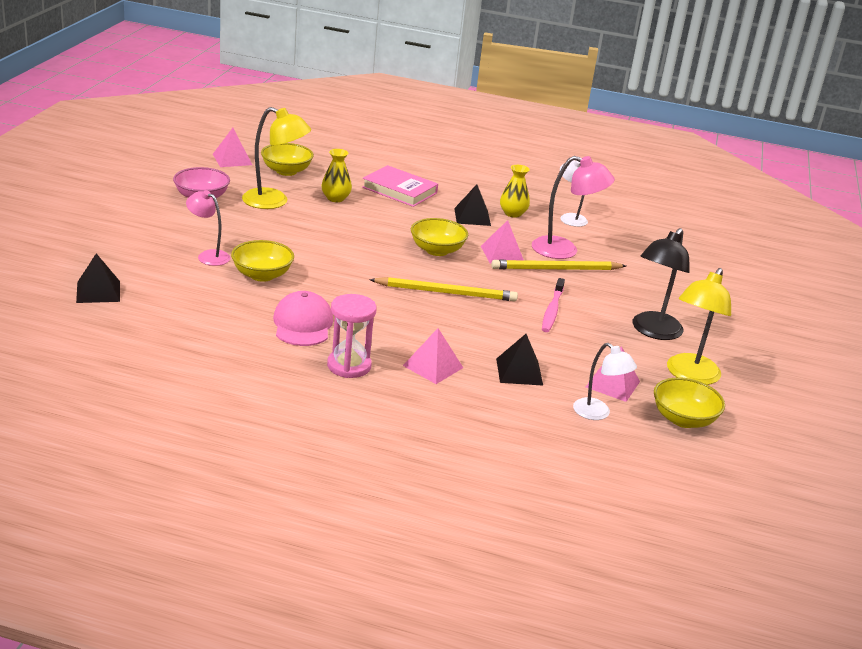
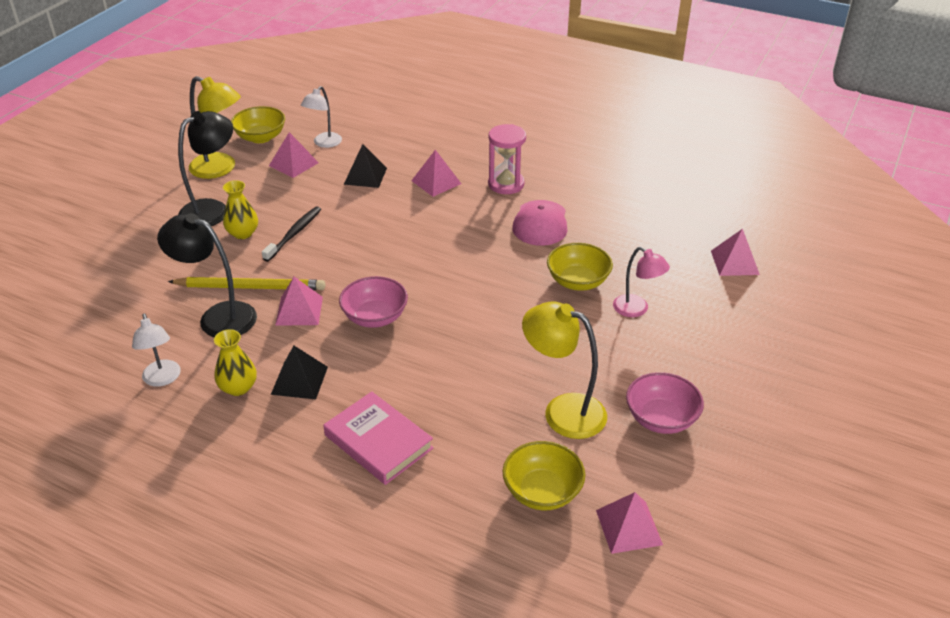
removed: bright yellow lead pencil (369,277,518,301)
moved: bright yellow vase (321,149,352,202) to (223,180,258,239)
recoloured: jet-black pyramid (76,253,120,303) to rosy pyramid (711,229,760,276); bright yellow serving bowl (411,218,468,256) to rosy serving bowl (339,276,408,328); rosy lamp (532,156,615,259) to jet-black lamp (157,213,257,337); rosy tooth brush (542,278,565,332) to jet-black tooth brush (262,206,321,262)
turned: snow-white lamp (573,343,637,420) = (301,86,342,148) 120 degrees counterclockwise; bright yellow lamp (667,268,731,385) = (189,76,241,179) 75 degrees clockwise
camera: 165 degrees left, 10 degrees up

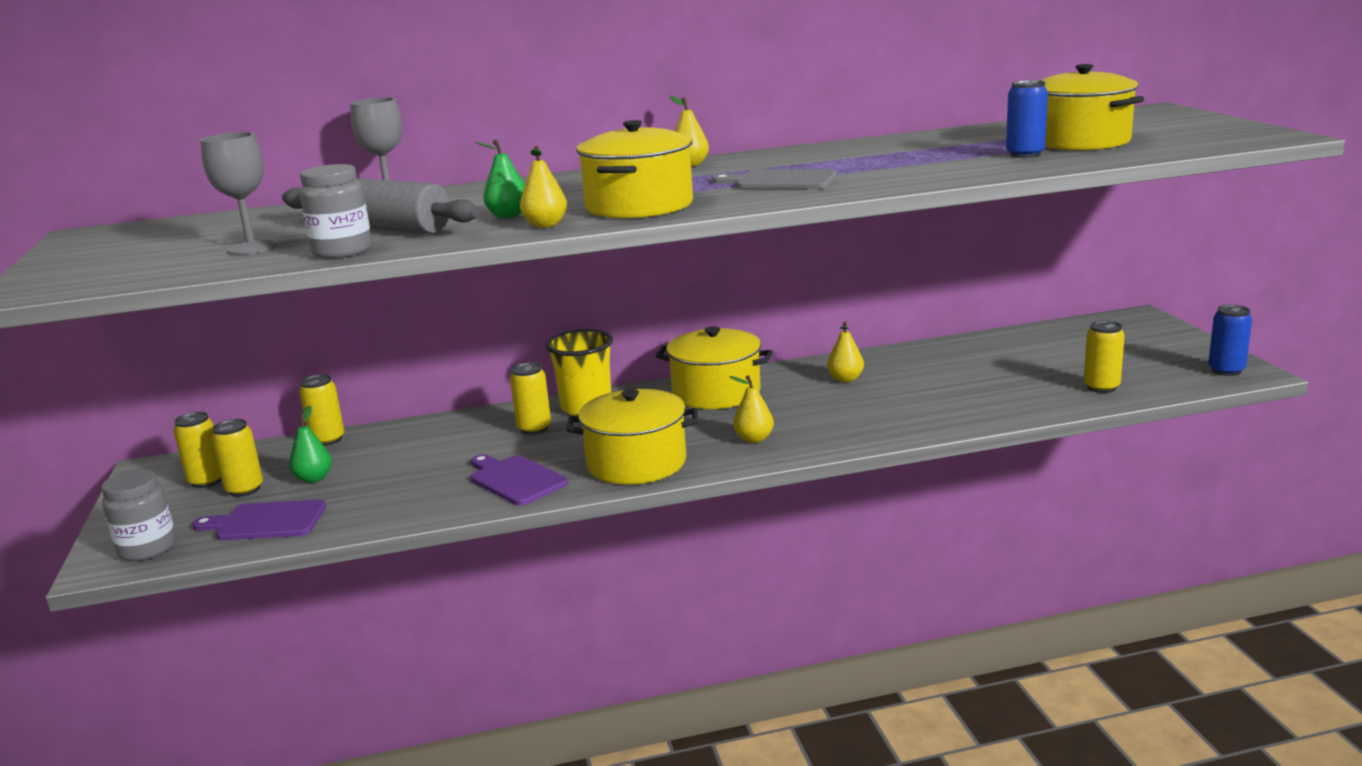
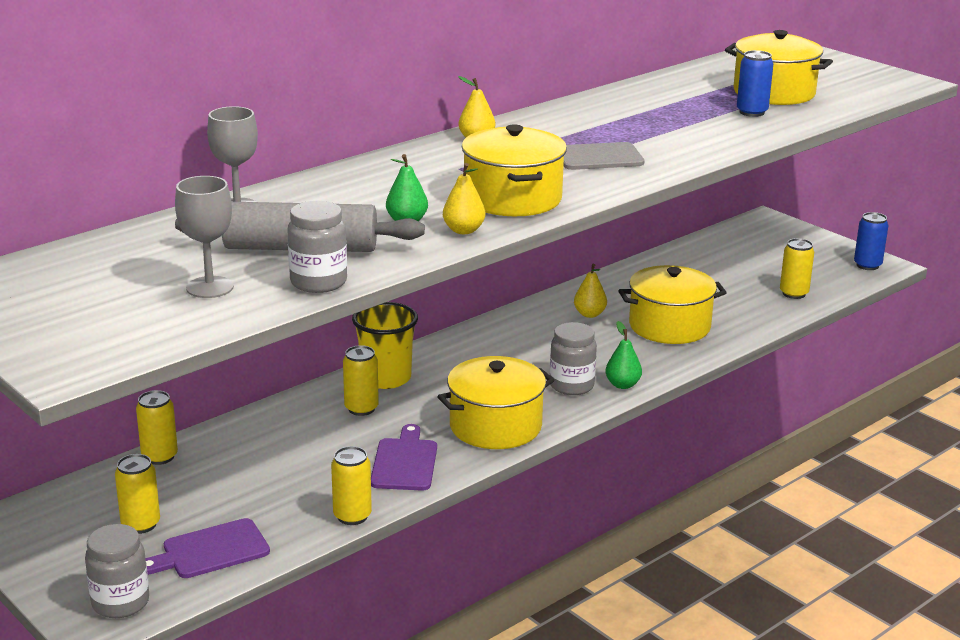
moved: bright yellow tin (173,412,221,488) to (331,446,372,525); green toy pear (289,405,332,483) to (606,321,642,389); bright yellow stockpot (656,326,773,409) to (619,265,727,344)
replaced: bright yellow toy pear (729,375,774,443) to gray preserve jar (550,322,597,395)
turned: purple cutting board (470,454,568,506) = (371,424,437,491) 75 degrees clockwise
camera: 30 degrees left, 5 degrees up

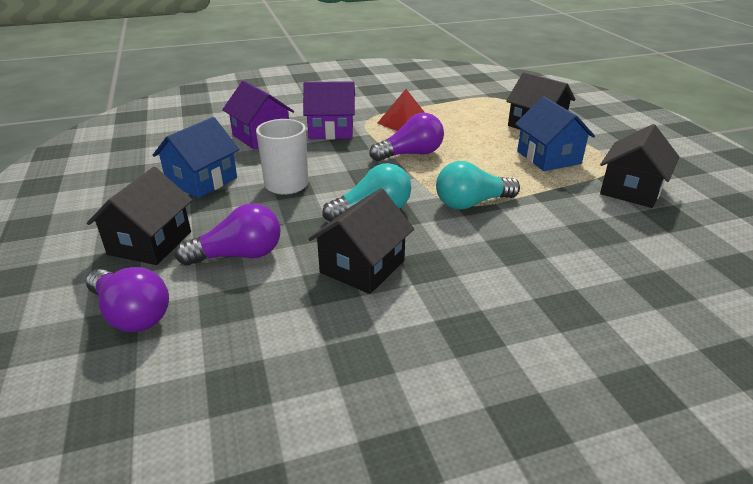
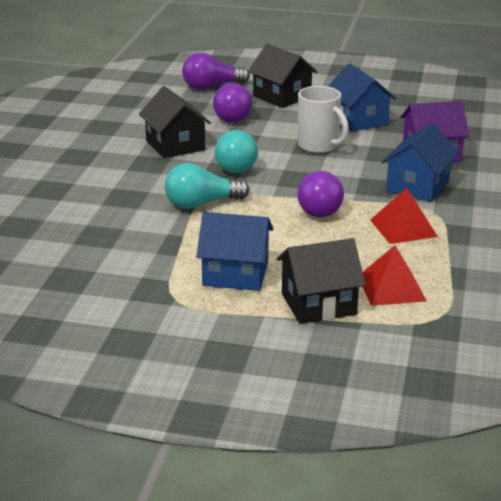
removed: jet-black house (600,124,679,208)
added: crimson pyramid (362,245,427,306)
recoloured: purple house (303,81,355,139) to royal blue house (382,123,459,201)
turned: turquoise bulb (436,161,520,210) = (165,163,249,209) 120 degrees counterclockwise
camera: 120 degrees right, 5 degrees down

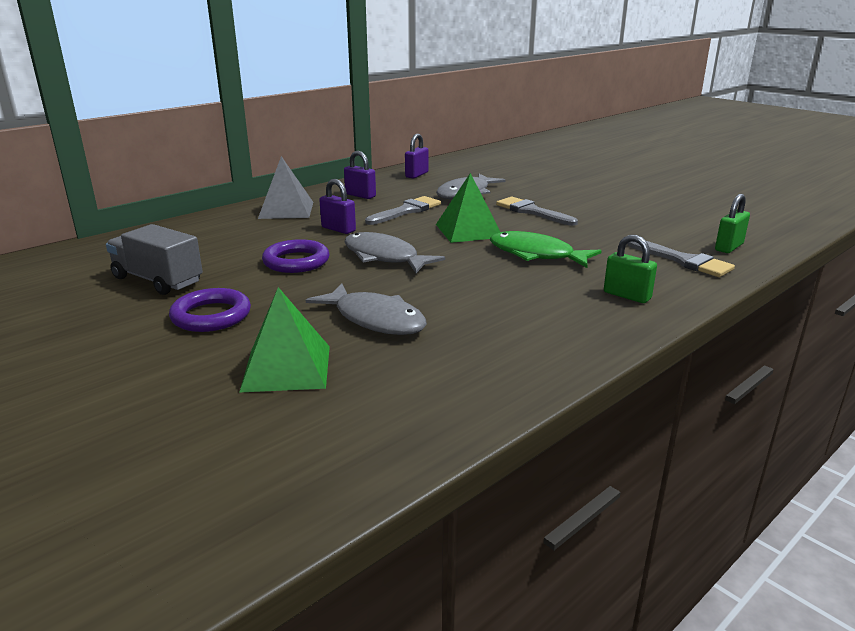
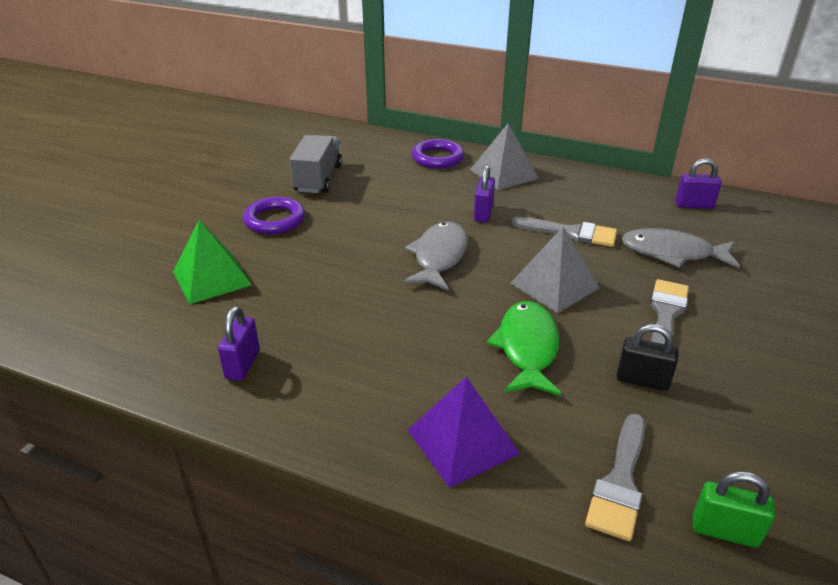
removed: gray toy fish (306,283,427,335)
added: jet-black lock (616,324,679,391)
moved: purple hoop (262,239,329,273) to (412,139,464,169); purple lock (344,151,376,199) to (218,306,260,381)
replaced: green lock (604,235,657,303) to purple pyramid (407,376,520,488)
recoloured: green pyramid (436,173,500,243) to gray pyramid (510,227,599,313)
camera: 65 degrees right, 10 degrees up

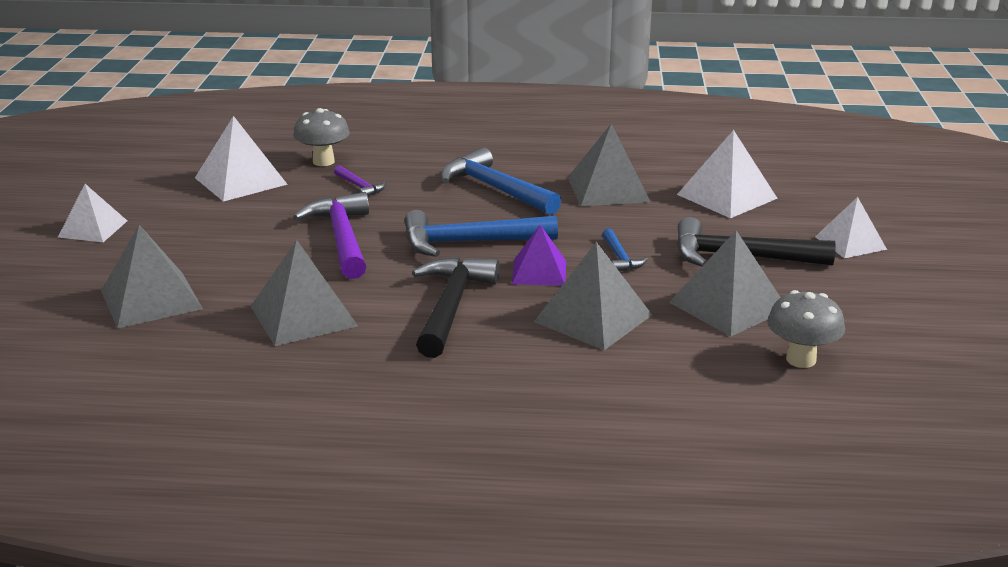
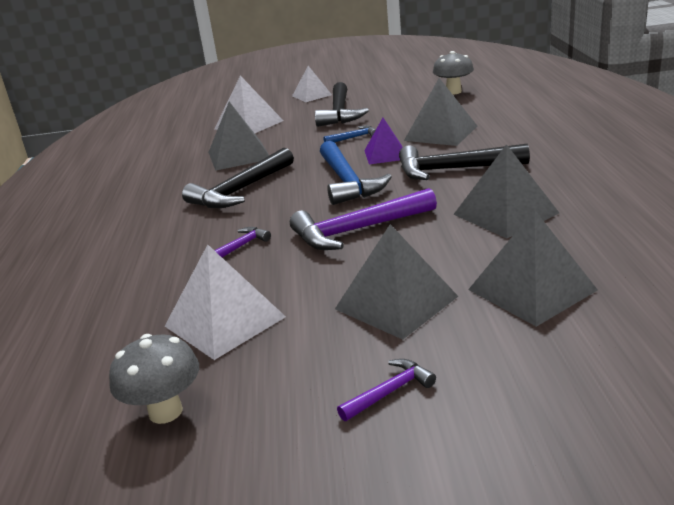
moved: gray mushroom (293,108,350,166) to (109,334,199,424); gray pyramid (669,230,781,337) to (335,224,458,340)
replaced: snow-white pyramid (58,184,127,242) to purple claw hammer (337,359,436,421)
recoloured: royal blue claw hammer (441,147,561,215) to jet-black claw hammer (182,148,294,208)
camera: 95 degrees left, 0 degrees up

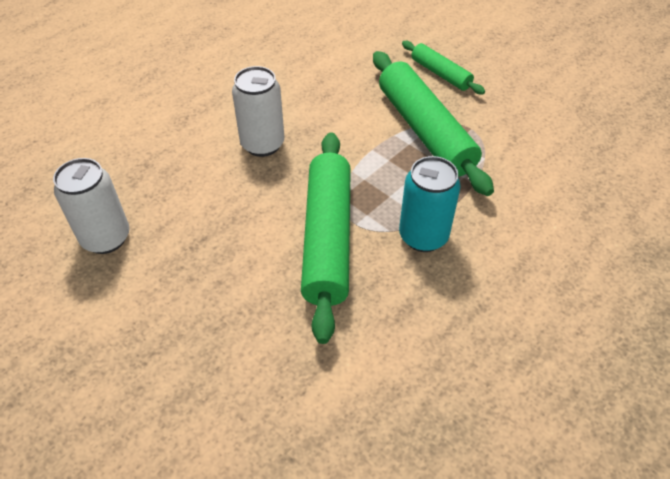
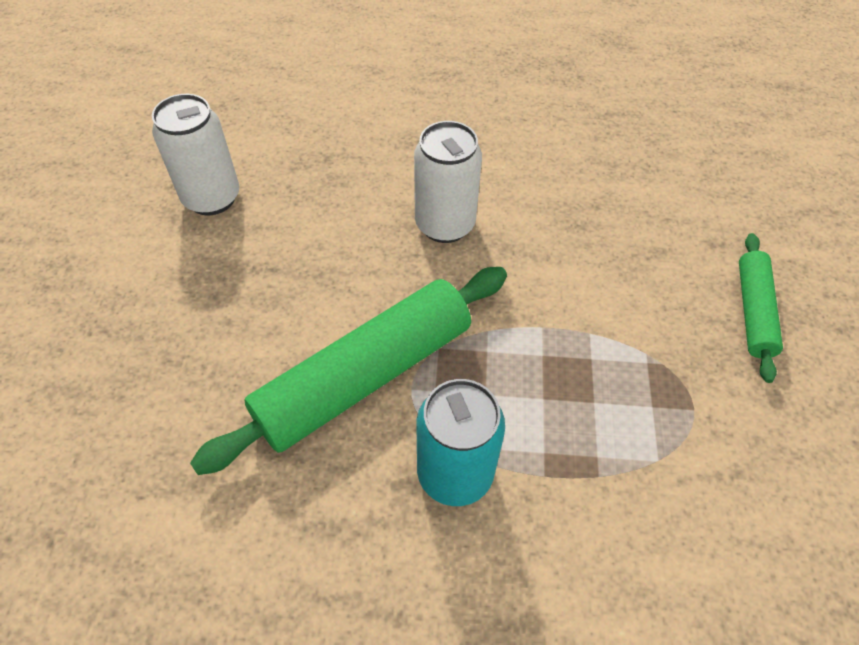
removed: green dough roller (373,51,494,196)
camera: 50 degrees right, 5 degrees up

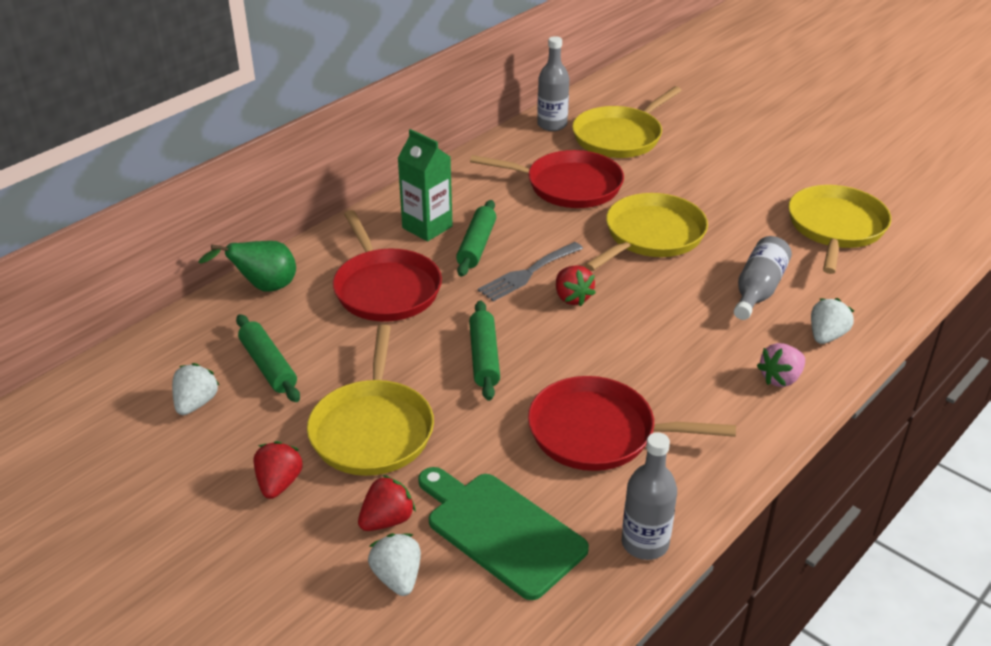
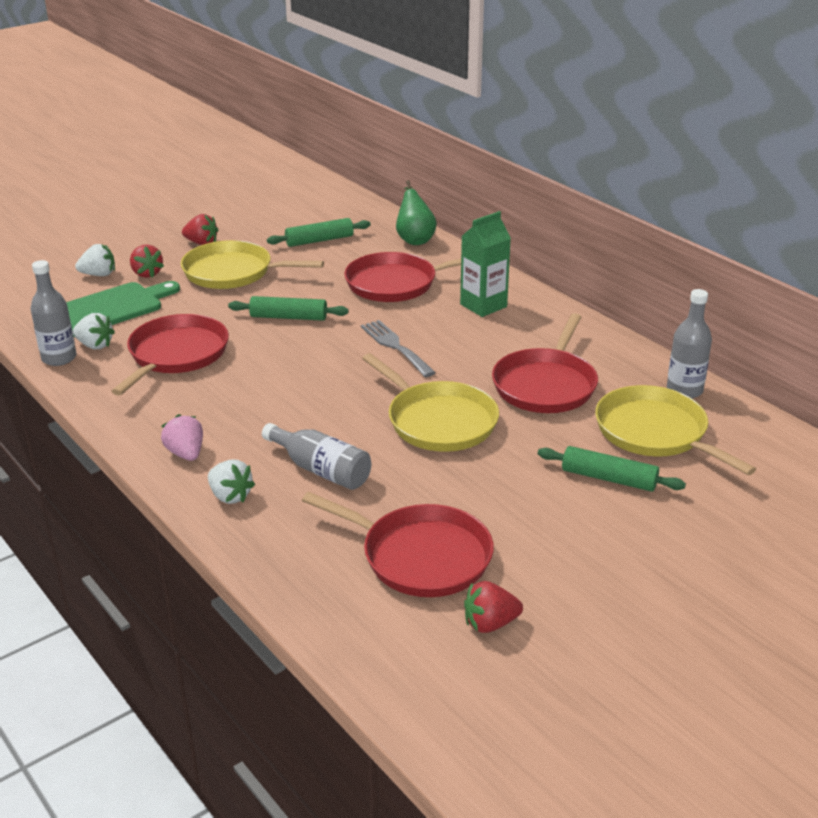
moved: snow-white strawberry (172,363,219,415) to (73,313,115,349); green dough roller (456,200,496,277) to (538,446,686,492); crimson strawberry (556,265,596,306) to (464,581,523,633)
recoloured: bright yellow skillet (788,185,891,274) to crimson skillet (302,492,494,597)
camera: 100 degrees right, 5 degrees down

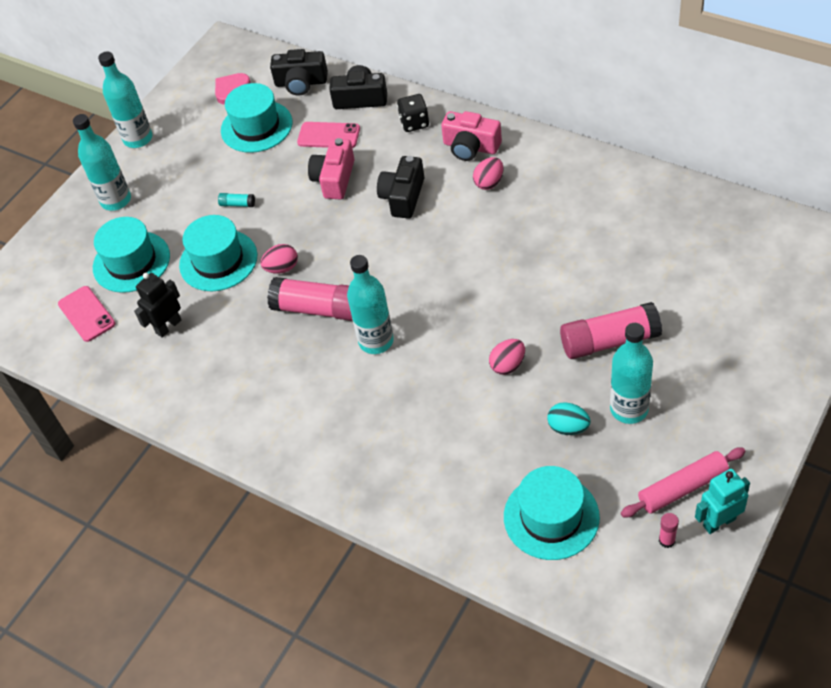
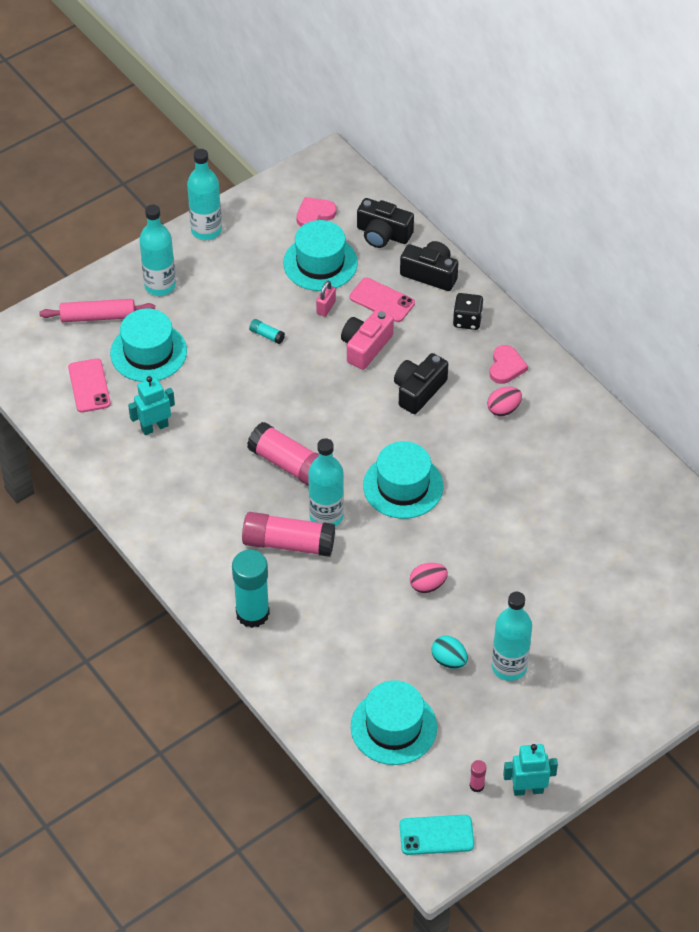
removed: rosy egg shape (260,244,298,274)
added: turquoise stick of glue (232,550,270,628); rosy lock (316,281,336,317); turquoise smartphone (399,815,474,855)
moved: turquoise hat (179,215,257,291) to (363,441,443,519); rosy stick of glue (560,302,662,359) to (242,512,335,557); rosy dough roller (621,448,746,517) to (39,299,155,322)
replaced: rosy camera (441,111,502,161) to rosy heart (490,345,528,384)
recoloured: jet-black robot (134,273,181,338) to turquoise robot (128,376,175,435)
camera: 15 degrees right, 0 degrees up

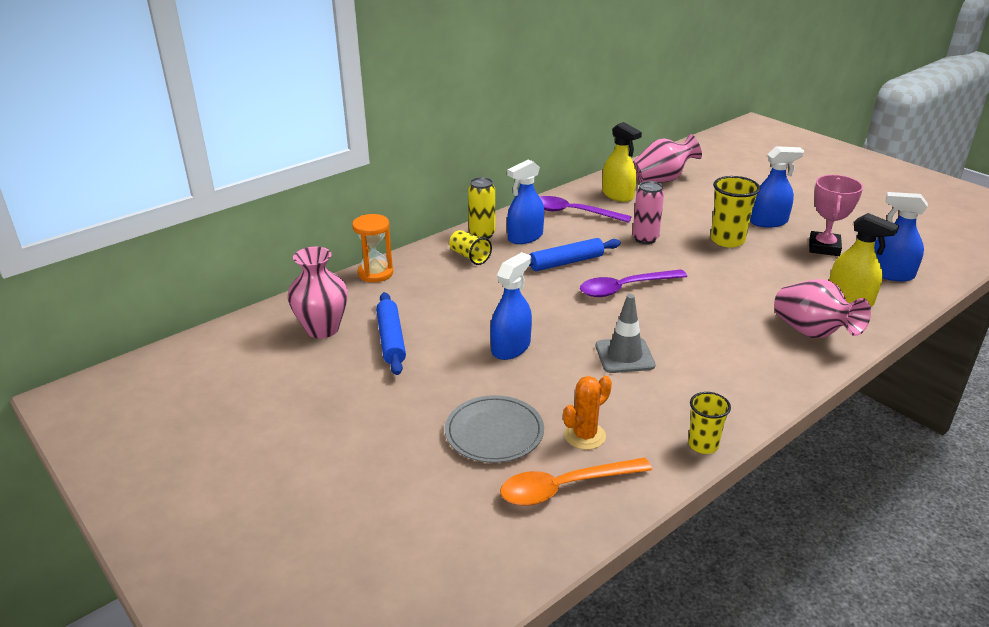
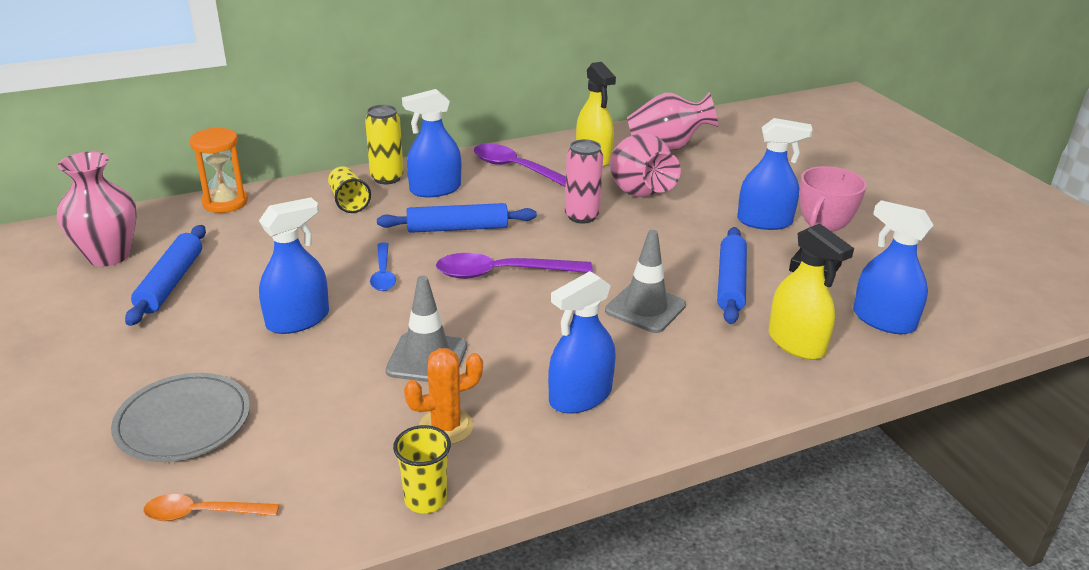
removed: bright yellow tumbler (711,176,760,248)
added: royal blue teaspoon (370,242,396,291); royal blue sprayer (548,271,616,414); gray safety cone (605,230,686,333); royal blue dough roller (717,227,747,324)
moved: orange cactus (563,376,612,450) to (404,348,483,444); rosy vase (774,279,871,338) to (610,133,681,197)
resized: orange teaspoon (500,457,652,506) = (143,494,279,521) x0.60
camera: 15 degrees right, 0 degrees up

